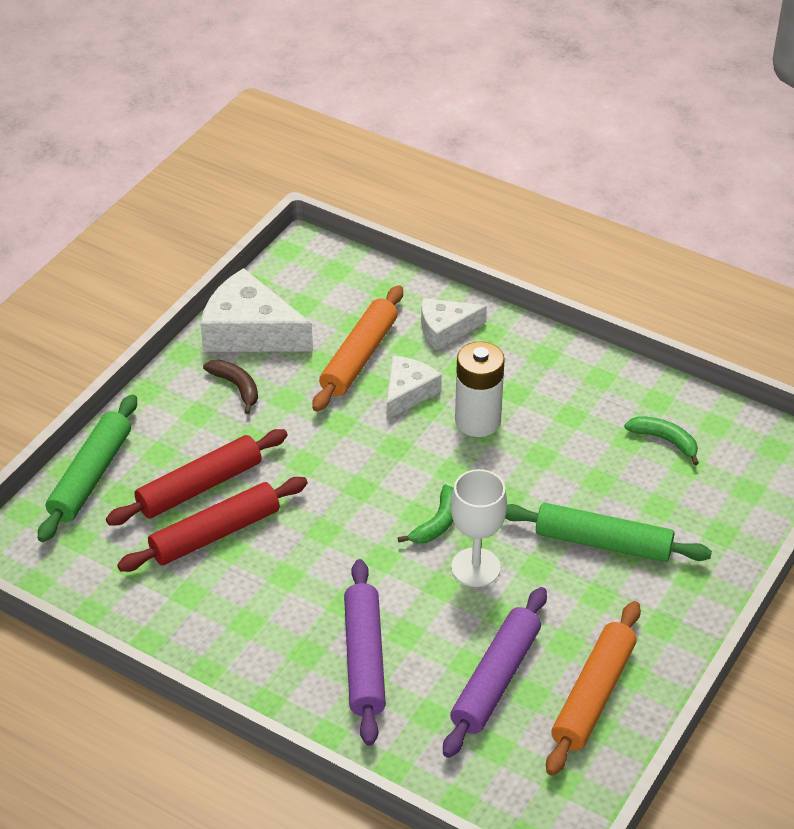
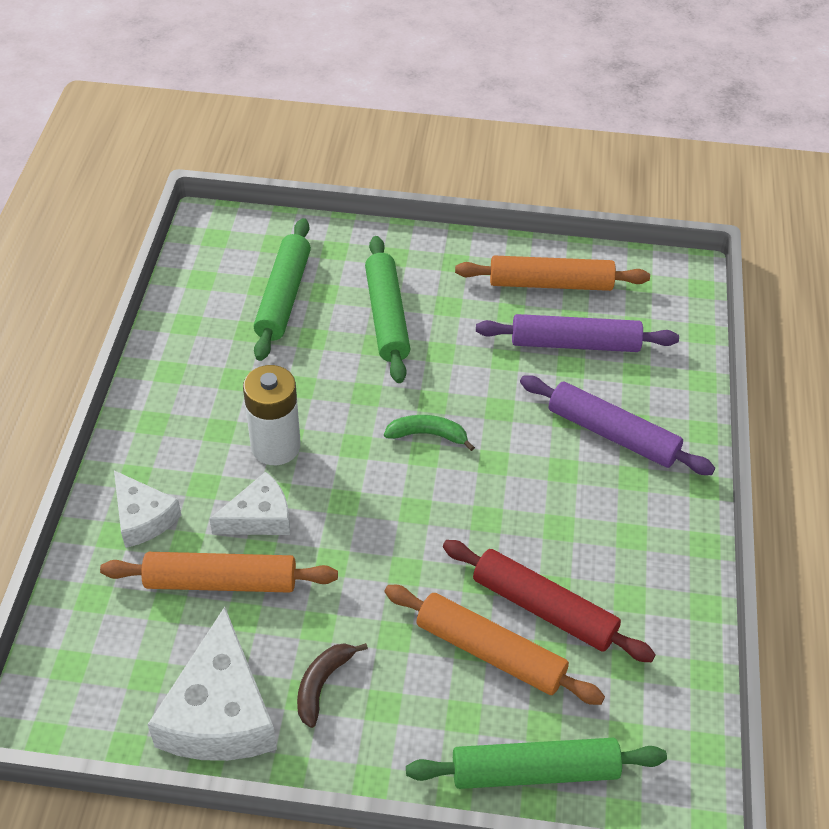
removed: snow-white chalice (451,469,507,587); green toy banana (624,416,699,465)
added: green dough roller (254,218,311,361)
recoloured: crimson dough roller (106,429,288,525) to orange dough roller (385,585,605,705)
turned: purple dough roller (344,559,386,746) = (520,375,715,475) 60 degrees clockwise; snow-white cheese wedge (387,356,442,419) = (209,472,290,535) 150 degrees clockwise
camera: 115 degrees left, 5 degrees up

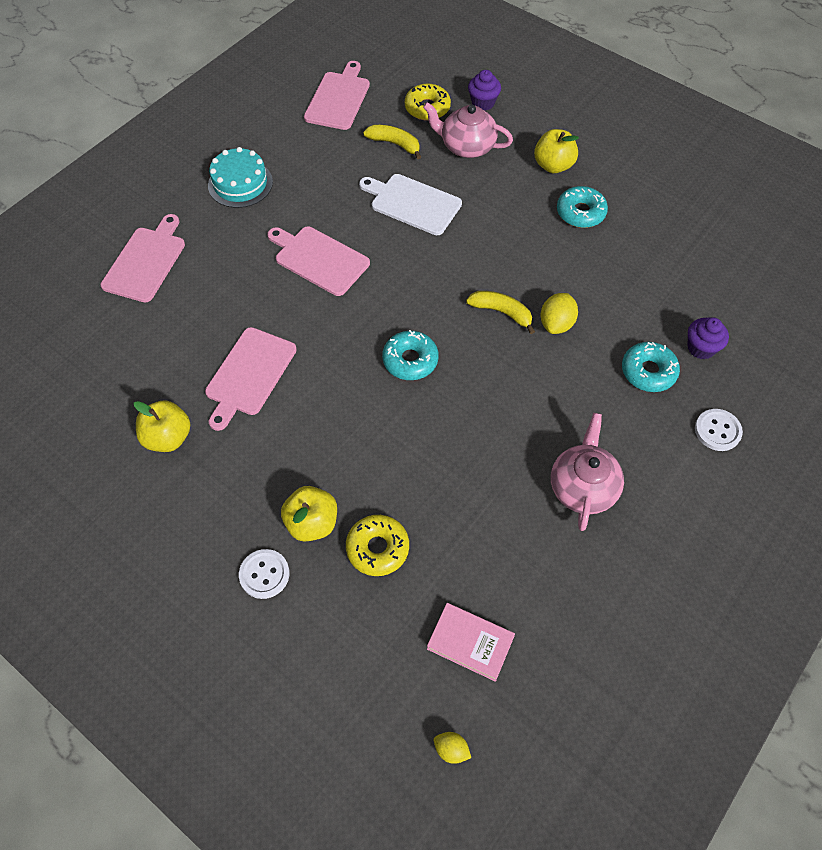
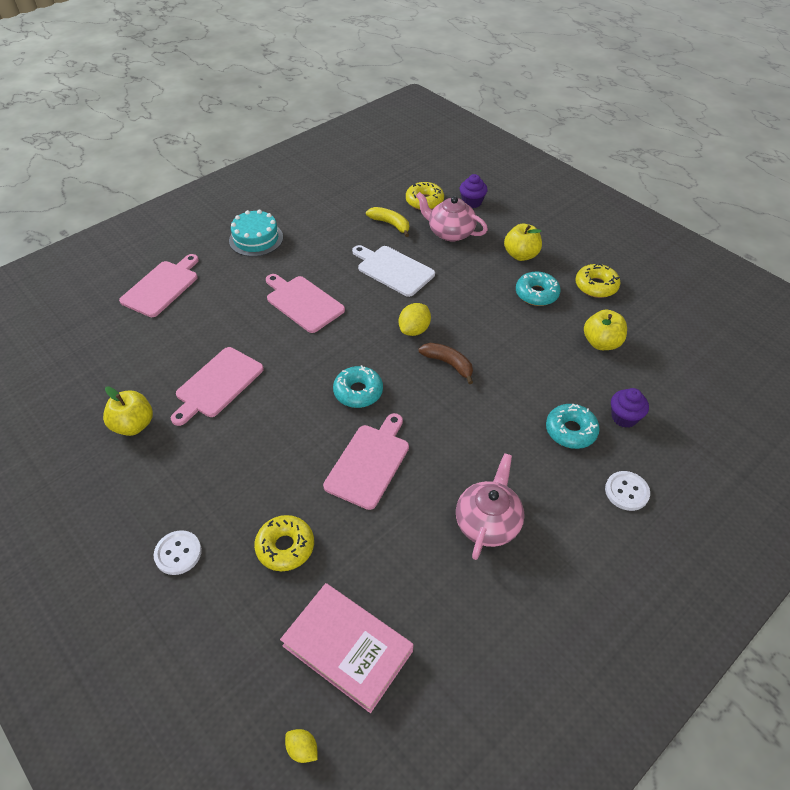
added: bright yellow doughnut (575,263,620,298)
moved: bright yellow apple fruit (281,486,337,542) to (584,309,627,350); rosy cutting board (304,61,370,130) to (323,413,409,510); bright yellow citrus fruit (541,293,578,334) to (399,303,431,336)
recoloured: bright yellow toy banana (466,291,535,334) to dark brown toy banana (418,343,473,384)
resized: rosy hardcover (427,603,515,682) = (280,583,413,713) x1.53
camera: 10 degrees right, 10 degrees down

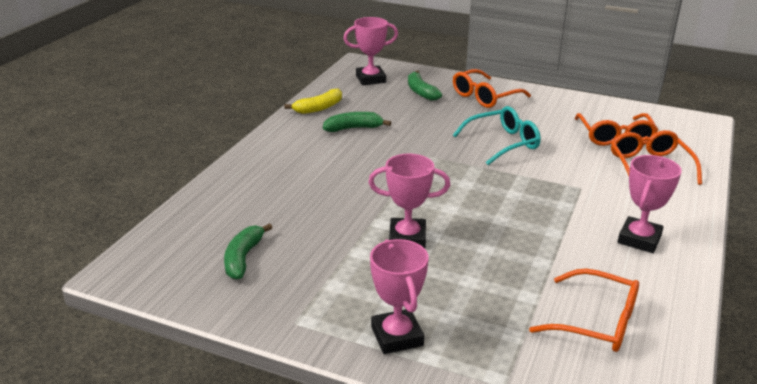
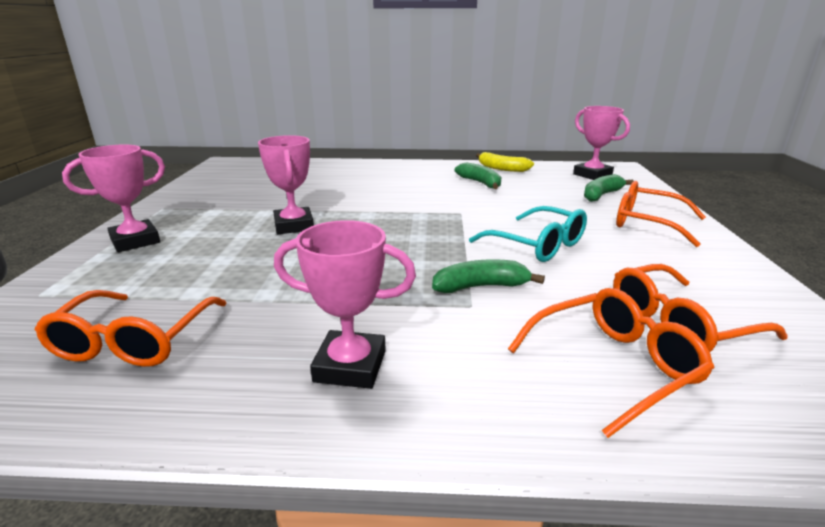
moved: green toy banana (224,223,272,280) to (432,259,545,293)
camera: 70 degrees right, 5 degrees down

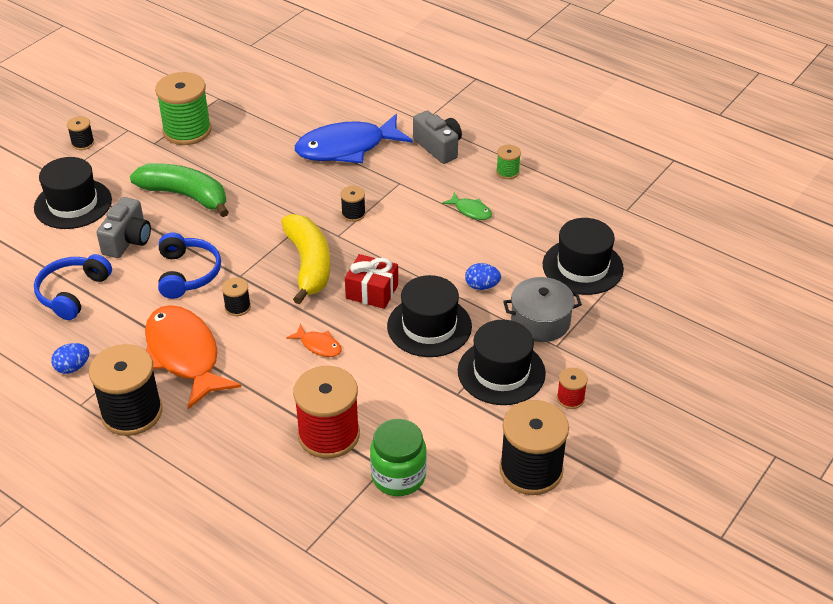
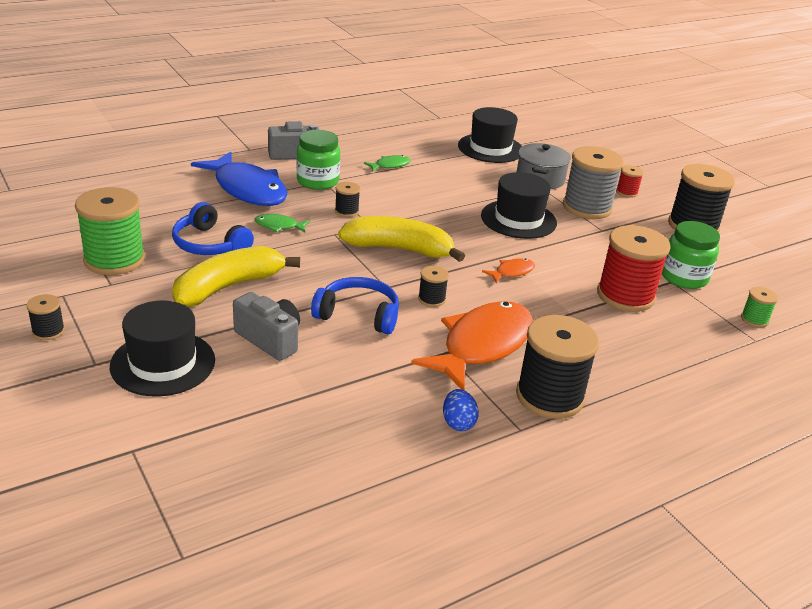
removed: crimson present (345,254,398,309); royal blue egg shape (465,263,501,290)
added: green toy fish (255,214,310,232); green preserve jar (296,130,340,190)
moved: royal blue headset (34,254,112,320) to (172,202,254,255); green bobbin (496,145,521,179) to (741,287,778,327)
replaced: jet-black hat (458,320,546,405) to gray bobbin (563,146,624,219)
recoloured: green toy banana (130,163,229,217) to bright yellow toy banana (172,246,300,307)
turned: orange toy fish (145,305,241,409) = (411,301,533,390) 135 degrees clockwise; royal blue toy fish (295,114,413,163) = (191,151,288,206) 45 degrees counterclockwise
camera: 70 degrees left, 10 degrees down

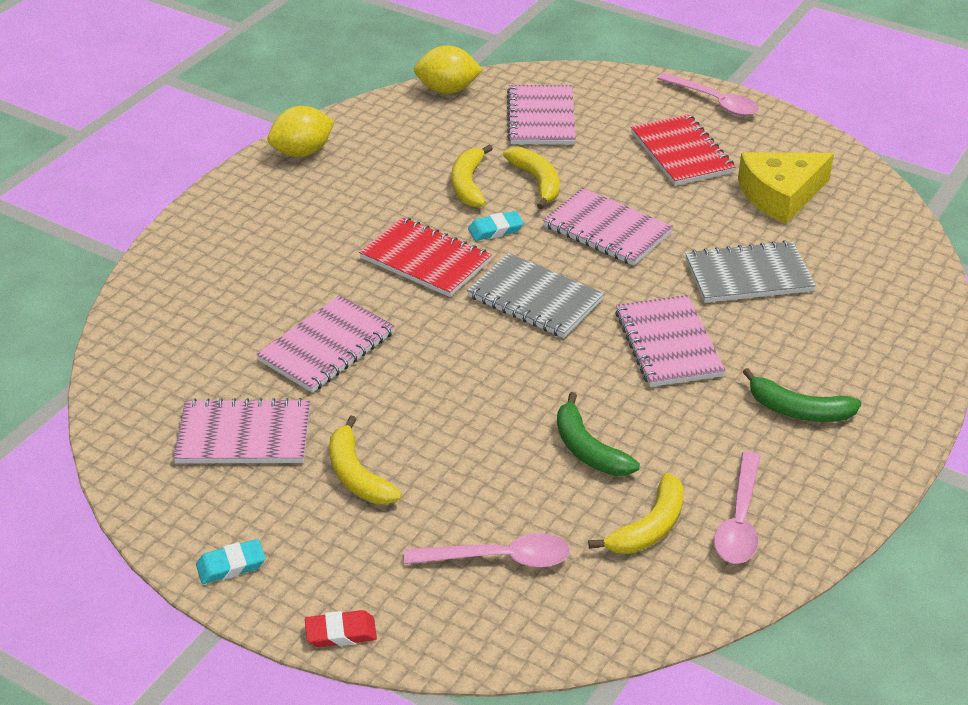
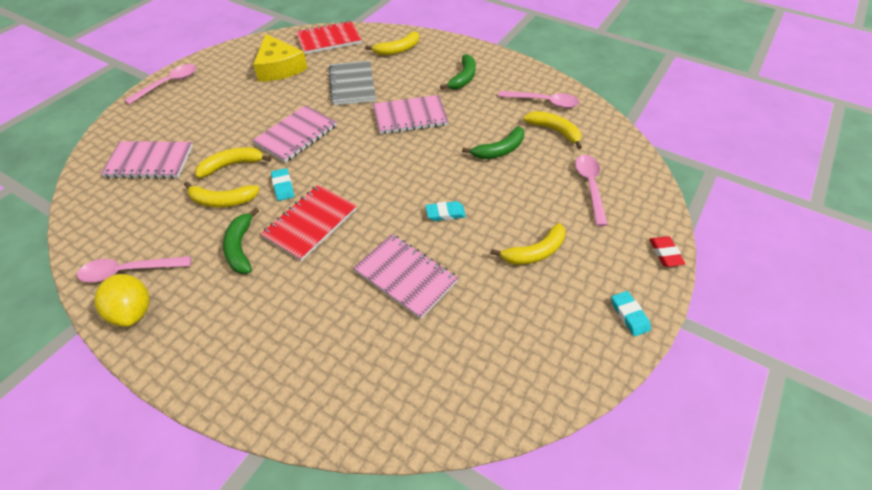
removed: rosy notebook (173,398,310,464); bright yellow citrus fruit (414,45,483,94); gray notebook (467,253,604,338)
added: rosy teaspoon (77,256,191,282); green toy banana (223,208,259,274); bright yellow toy banana (365,32,419,55); turquoise gum eraser (426,201,466,221)
moved: crimson notebook (631,114,735,186) to (296,21,362,54)
camera: 90 degrees left, 10 degrees up

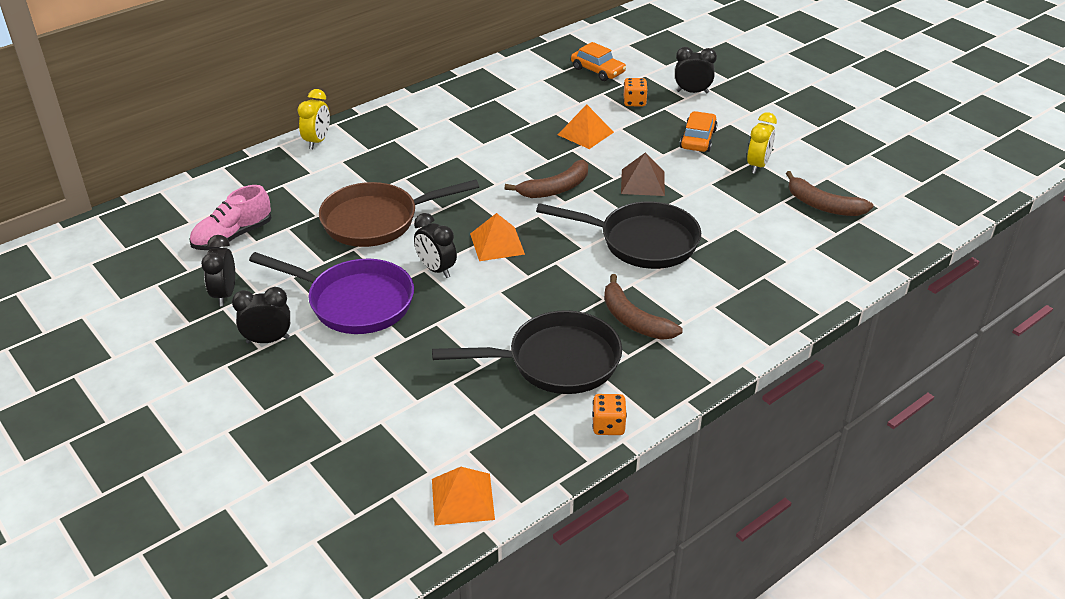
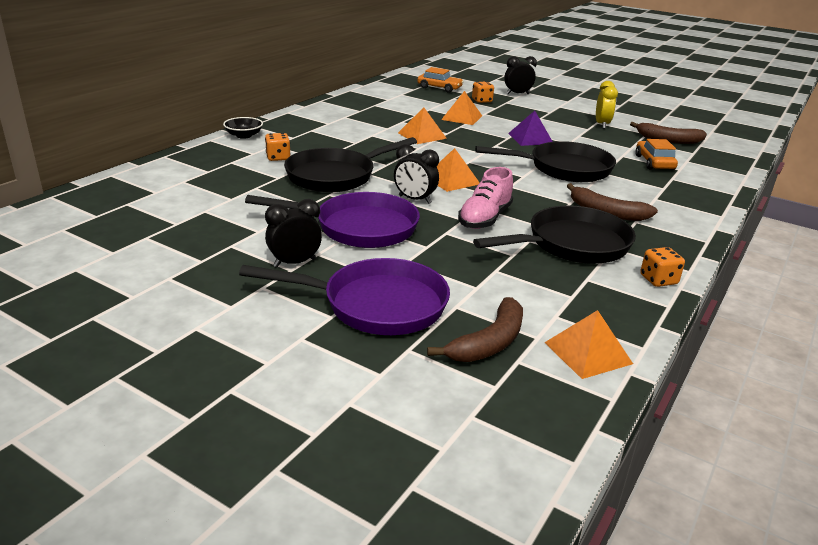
removed: jet-black bedside clock (201,235,235,306)
added: purple skillet (239,258,450,335); orange dice (265,133,290,161); orange pyramid (398,107,447,144)
moved: rosy sneaker (190,185,272,250) to (458,167,513,229); dark brown toy banana (504,160,588,198) to (427,297,523,362); orange automobile (680,111,718,152) to (635,139,678,170)
replaced: bright yellow bedside clock (298,89,330,149) to jet-black serving bowl (223,117,263,139)
recoloured: dark brown skillet (319,179,479,247) to jet-black skillet (284,137,417,193); dark brown pyramid (621,153,665,196) to purple pyramid (508,111,553,146)
camera: 20 degrees left, 10 degrees down

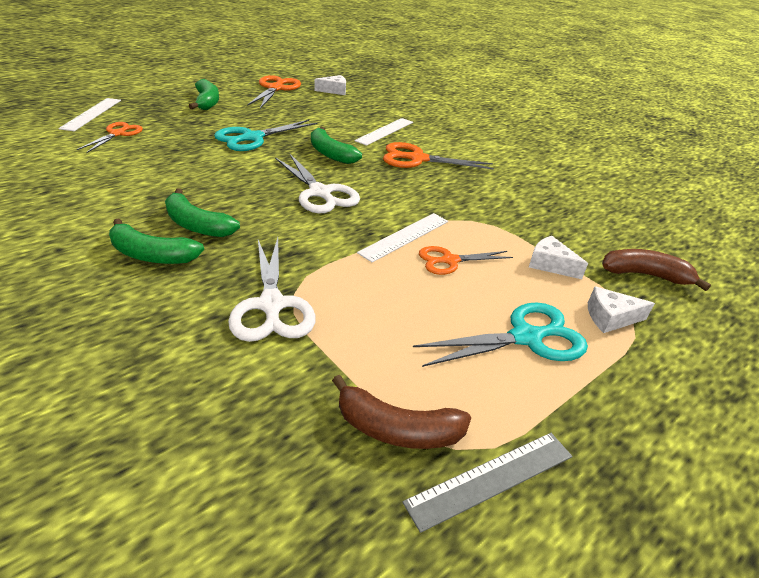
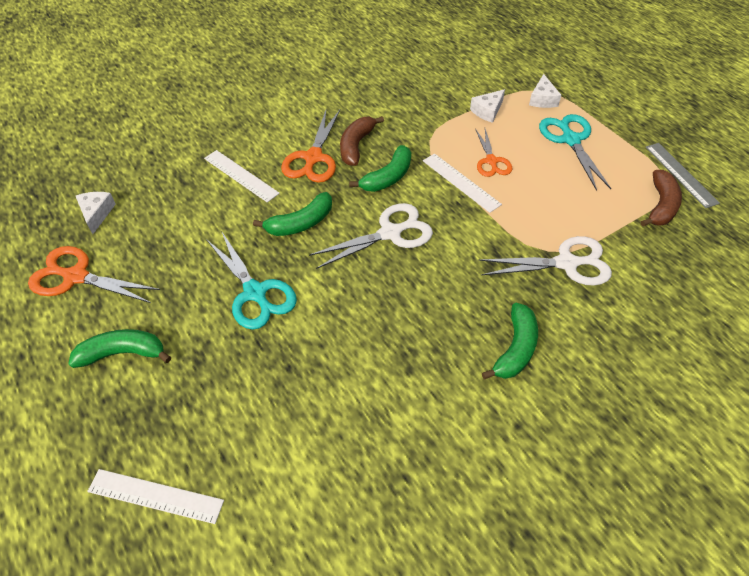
removed: orange pair of scissors (77,122,143,153)
moved: green toy banana (165,189,240,237) to (349,145,411,192); dark brown toy banana (602,249,711,291) to (340,116,384,166)
camera: 80 degrees left, 15 degrees up

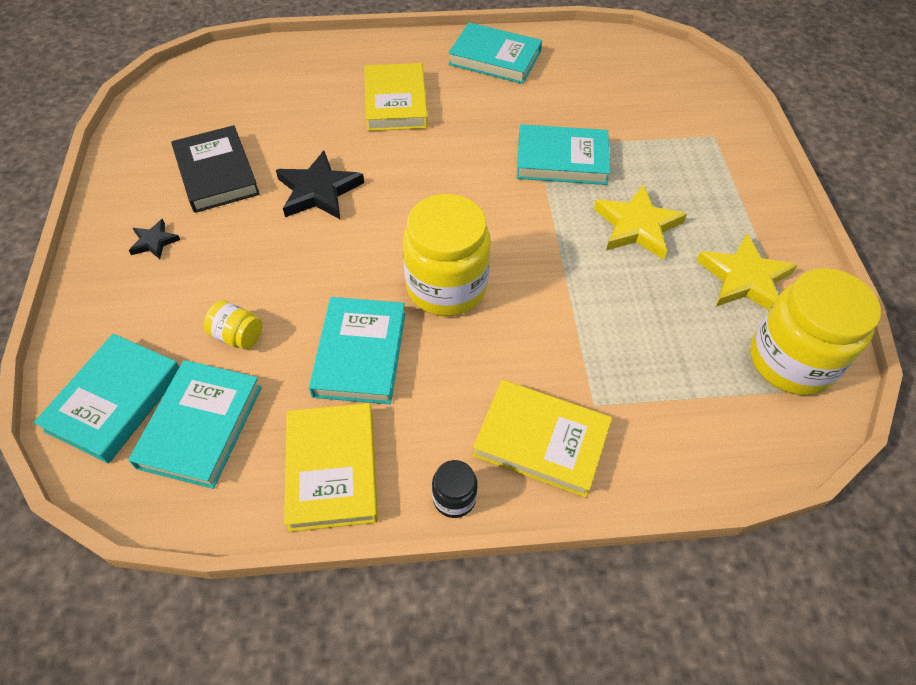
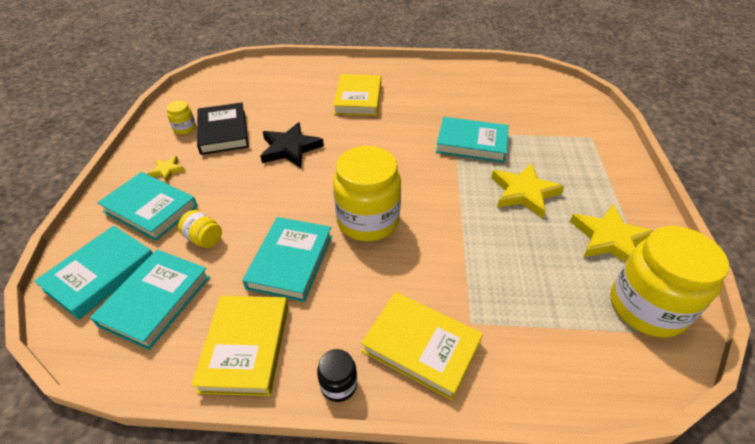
added: bright yellow preserve jar (166,101,196,135)
moved: turquoise hardcover (448,22,542,84) to (97,172,198,241)
recoloured: jet-black star (129,219,180,260) to bright yellow star (147,156,185,182)
camera: 10 degrees right, 10 degrees down

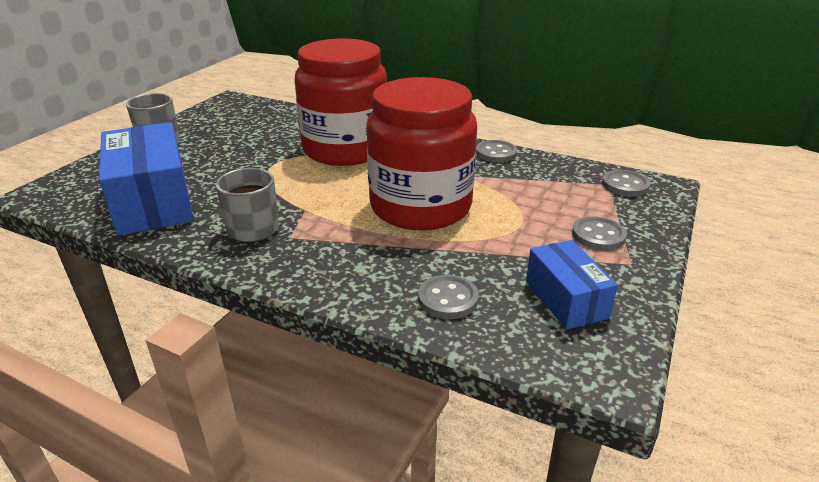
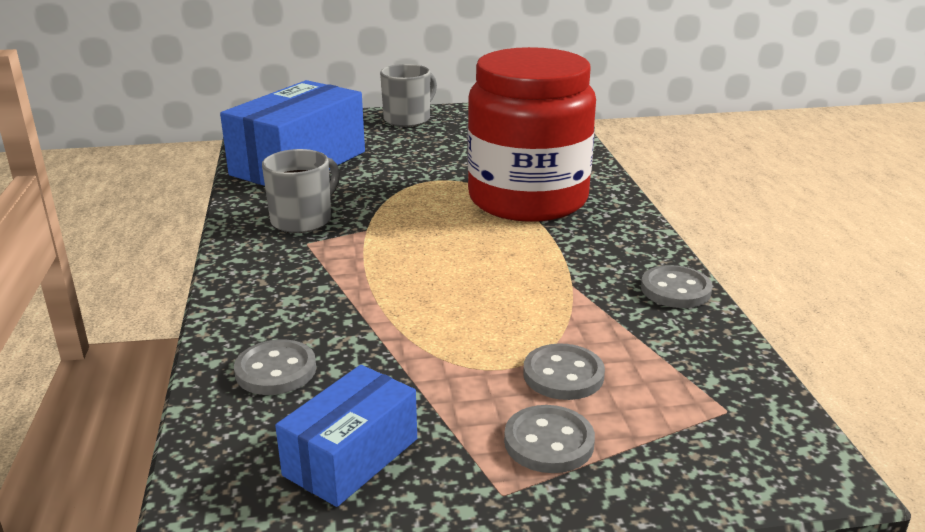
removed: crimson preserve jar (366,77,477,230)
moved: gray button (602,170,650,197) to (523,343,605,400)
camera: 55 degrees right, 5 degrees down

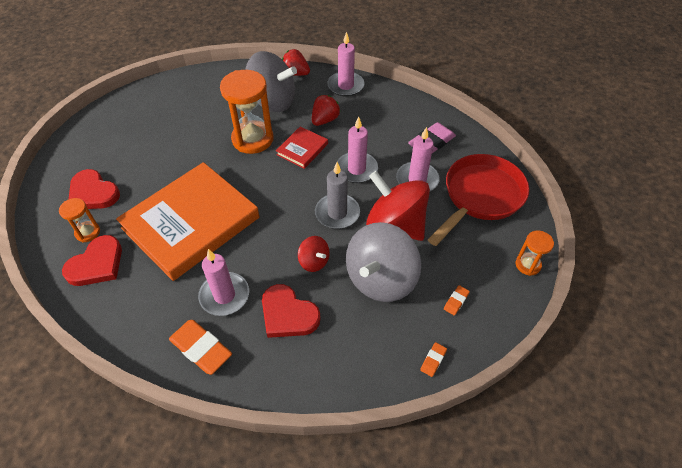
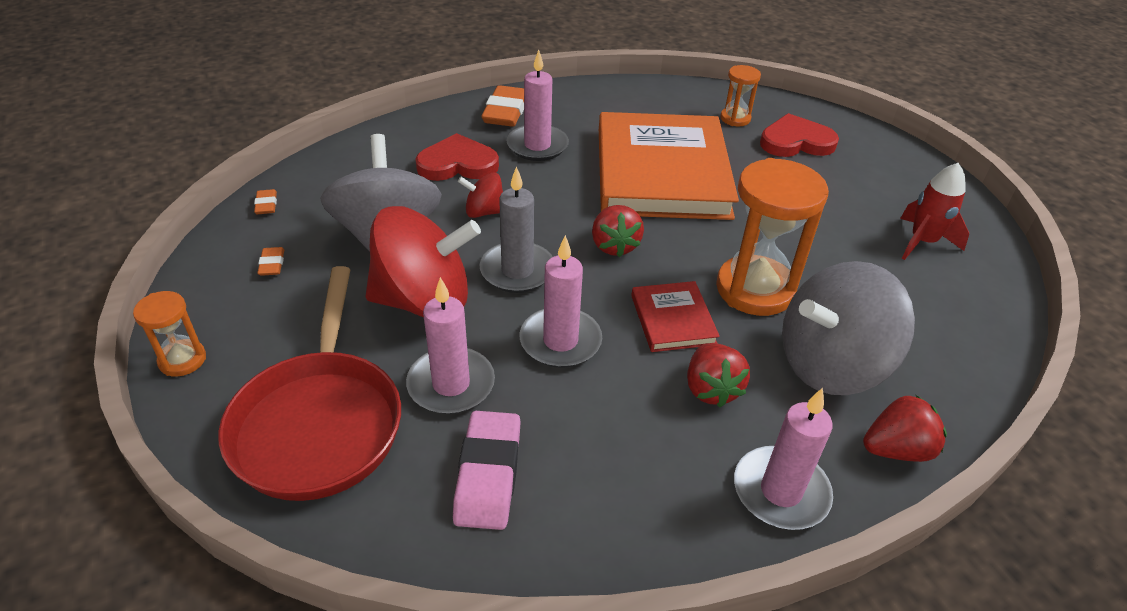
removed: crimson heart (62,235,122,286)
added: crimson strawberry (592,205,644,257); crimson rocket (900,163,969,260)
turned: orange gum eraser (169,320,232,375) = (481,85,524,127) 75 degrees counterclockwise
camera: 135 degrees right, 10 degrees down

